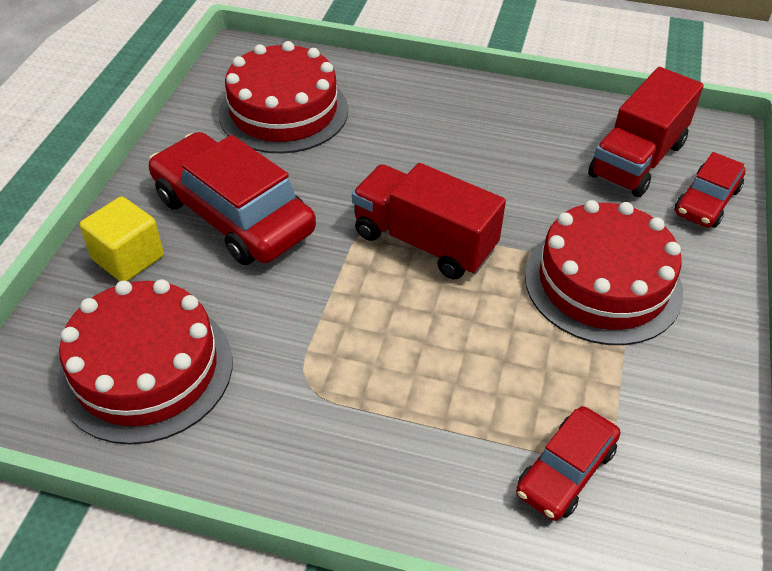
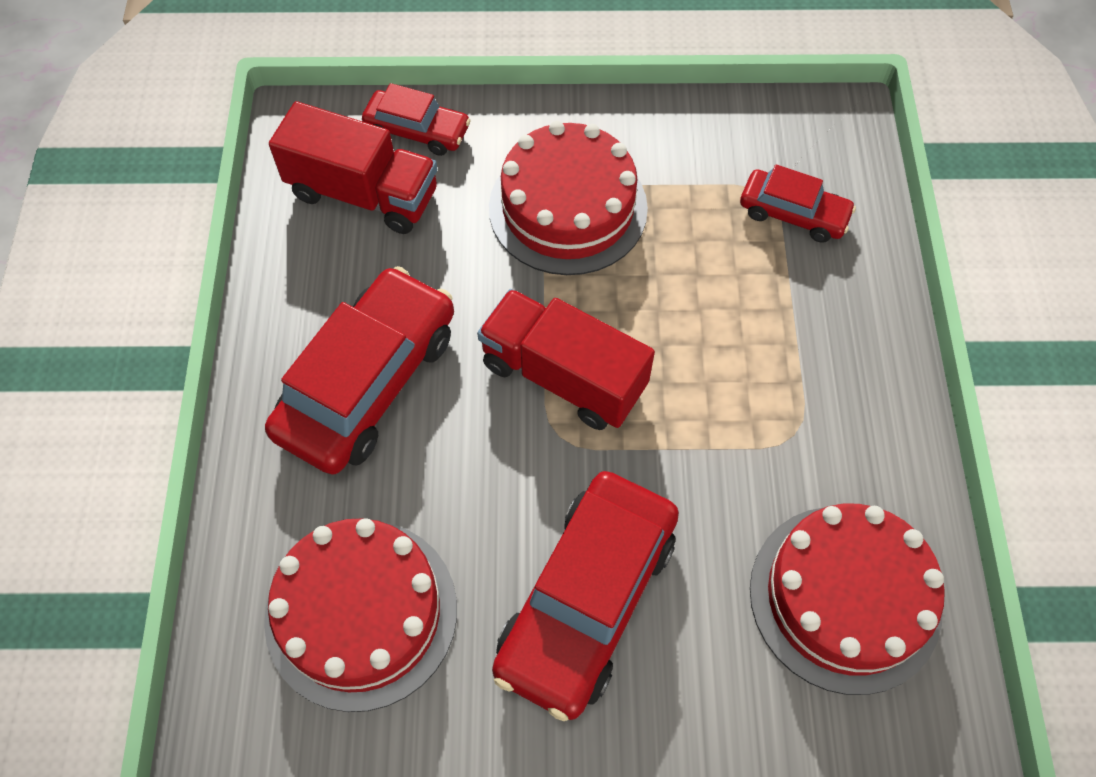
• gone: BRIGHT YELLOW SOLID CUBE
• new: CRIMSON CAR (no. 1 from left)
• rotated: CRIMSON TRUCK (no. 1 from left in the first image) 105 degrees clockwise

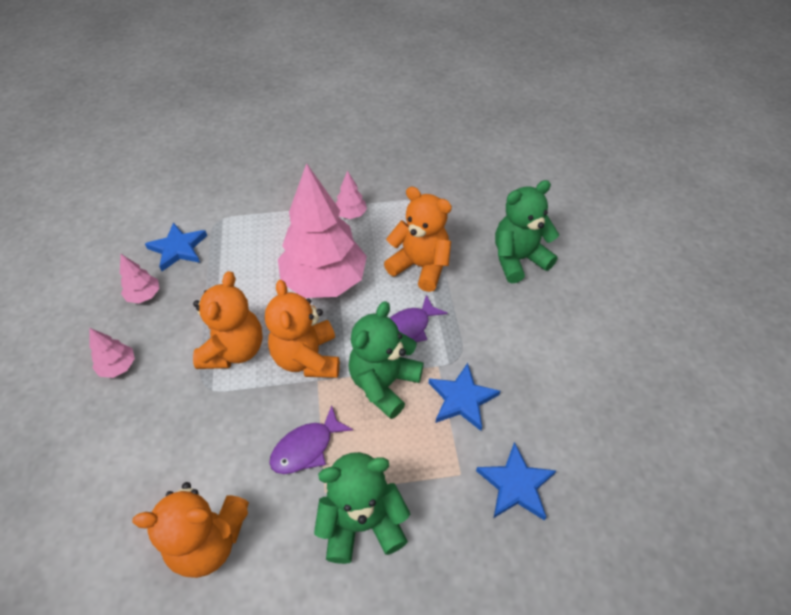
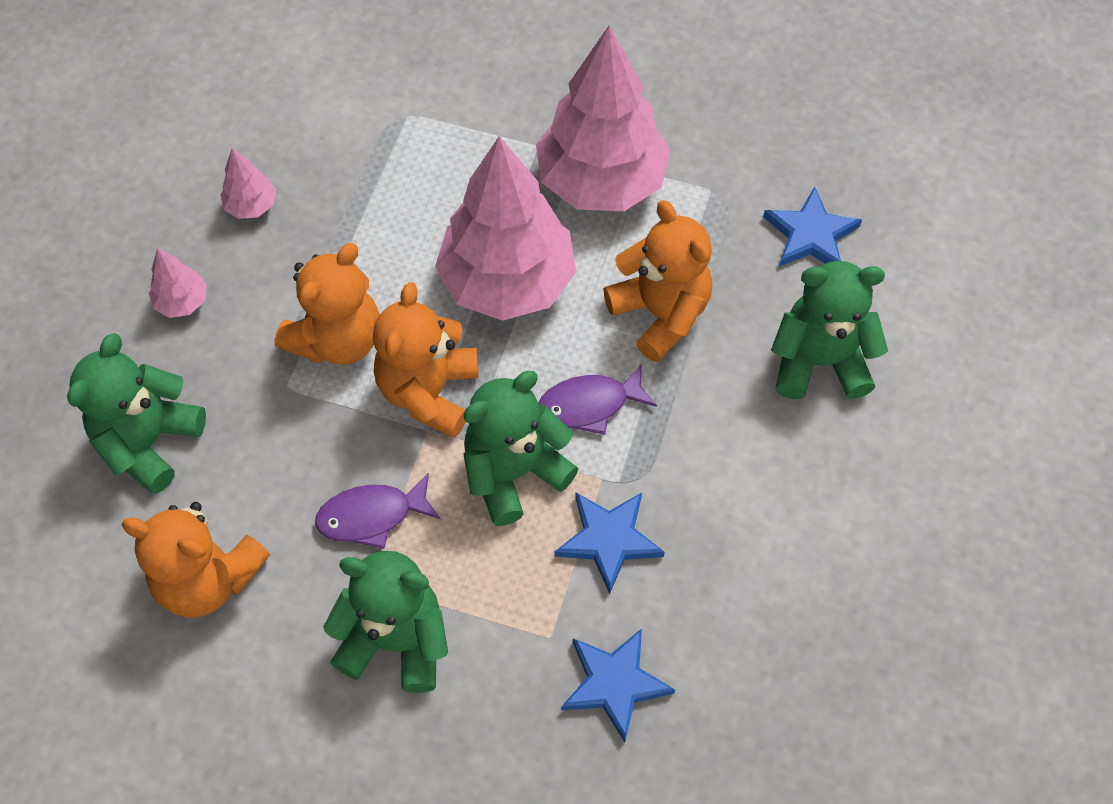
• new: GREEN TEDDY (no. 1 from left)
• shifted: BLUE FIVE-POINTED STAR (no. 1 from left in the first image) to BLUE FIVE-POINTED STAR (no. 3 from left)
• scaled: PINK TREE (no. 4 from left) x2.41

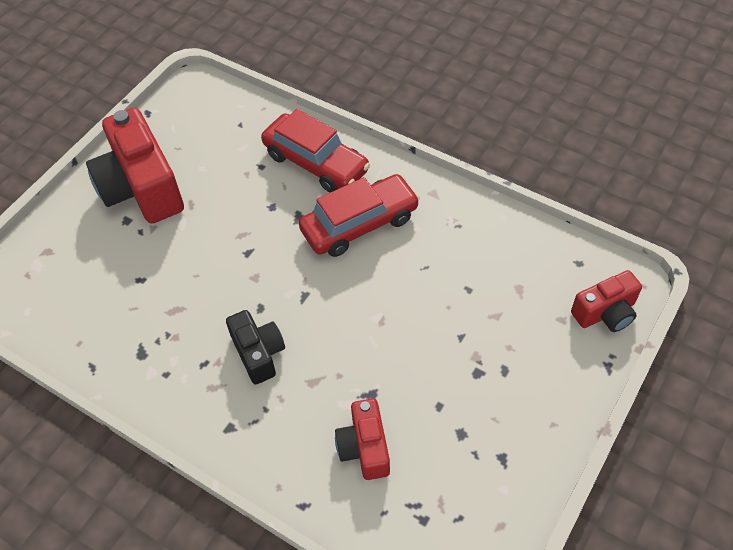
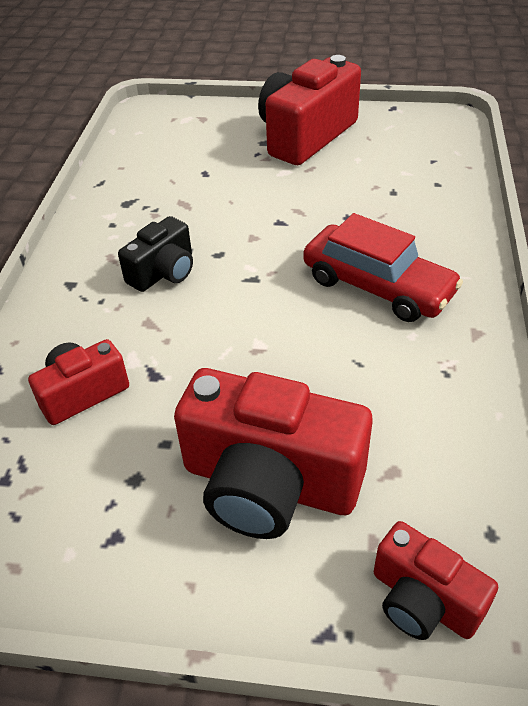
• gone: CRIMSON CAR (no. 1 from left)
• new: CRIMSON CAMERA (no. 2 from left)

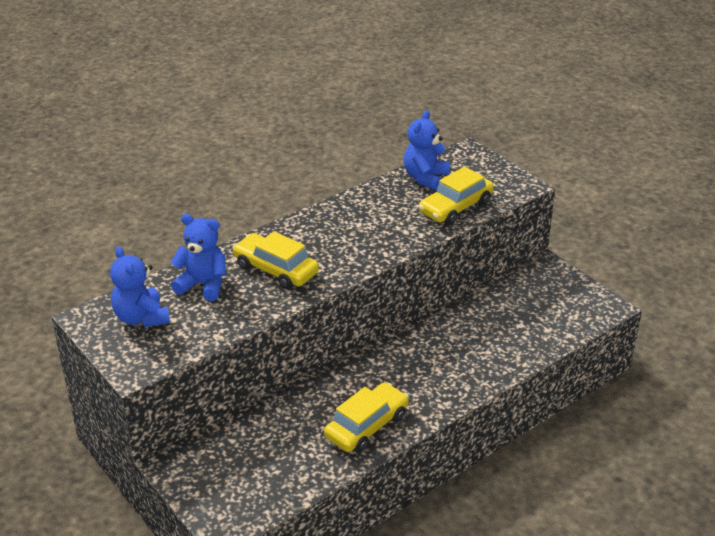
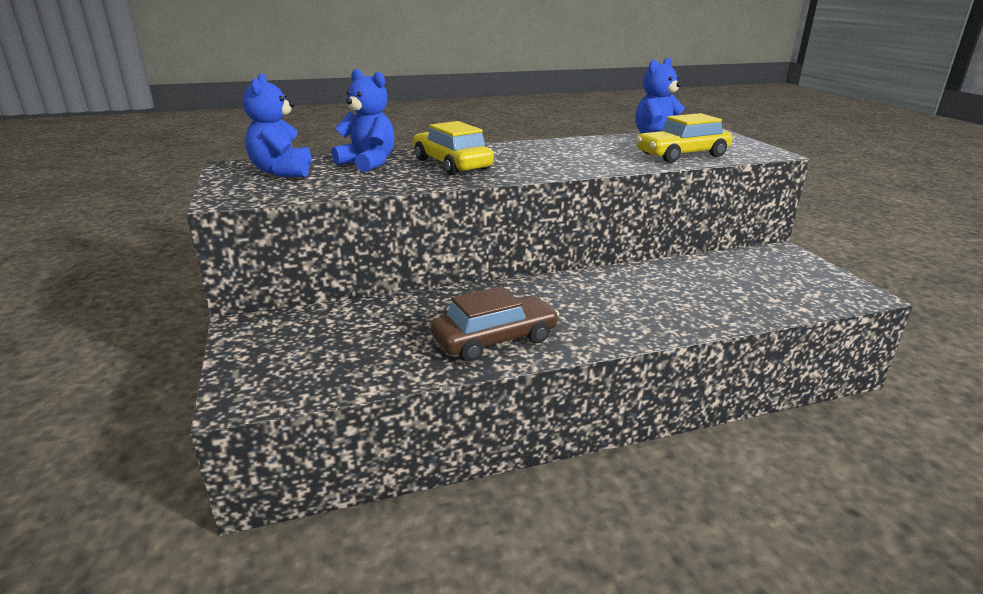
• repainted: BRIGHT YELLOW CAR (no. 2 from left) to DARK BROWN CAR

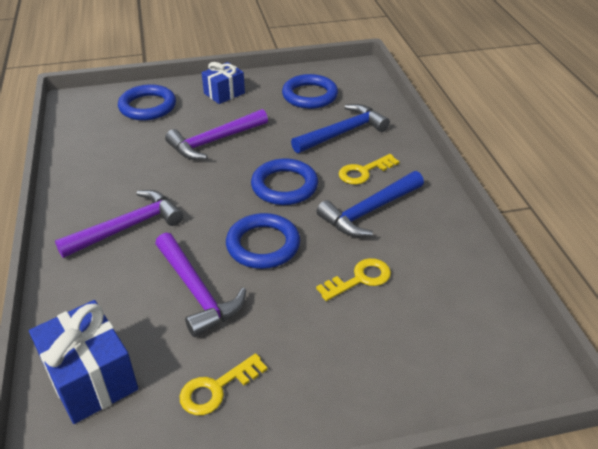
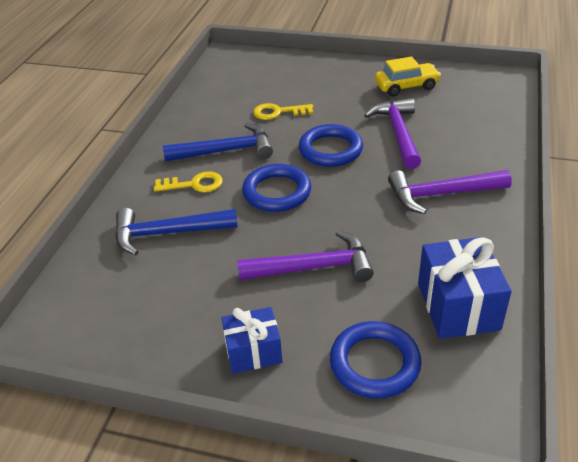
• gone: BLUE RING (no. 4 from left)
• shifted: BLUE GIFT (no. 1 from left in the first image) to BLUE GIFT (no. 2 from left)
• swapped: BRIGHT YELLOW KEY (no. 1 from left) to BRIGHT YELLOW CAR

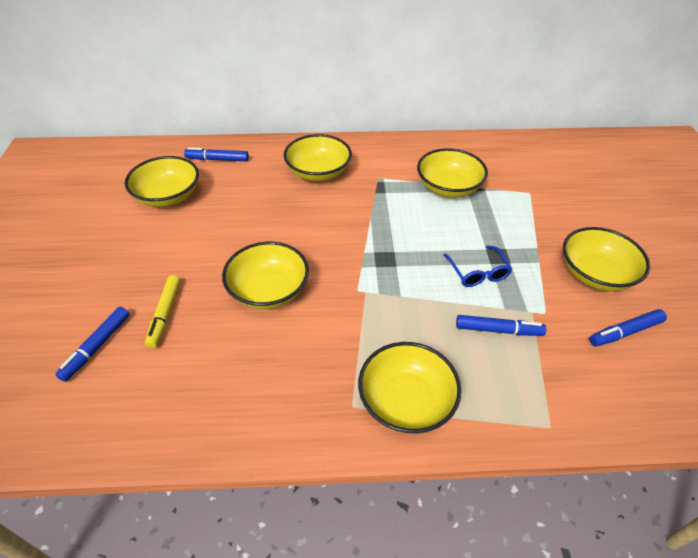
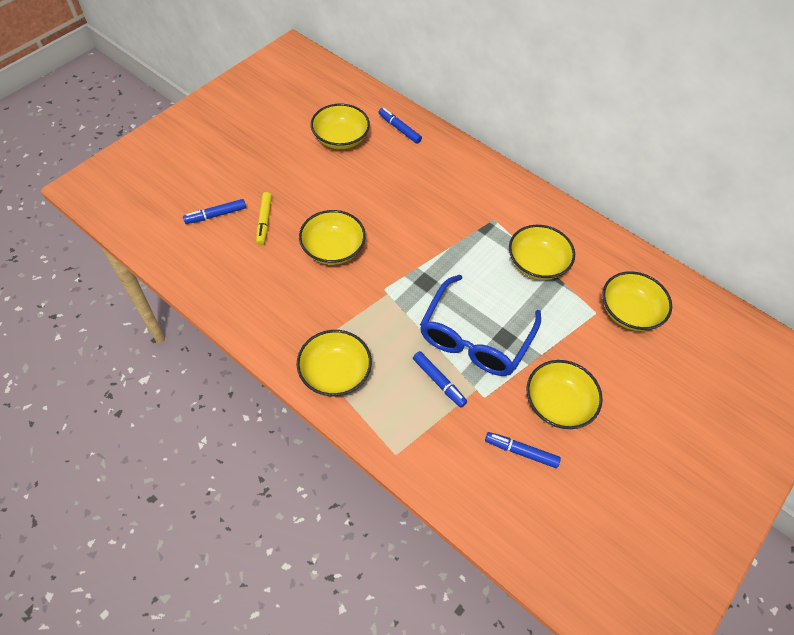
• shifted: BRIGHT YELLOW DEEP DISH (no. 3 from left in the first image) to BRIGHT YELLOW DEEP DISH (no. 6 from left)
• rotated: BRIGHT YELLOW FELT PEN 45 degrees counterclockwise
• scaled: BLUE EYEGLASSES x2.16

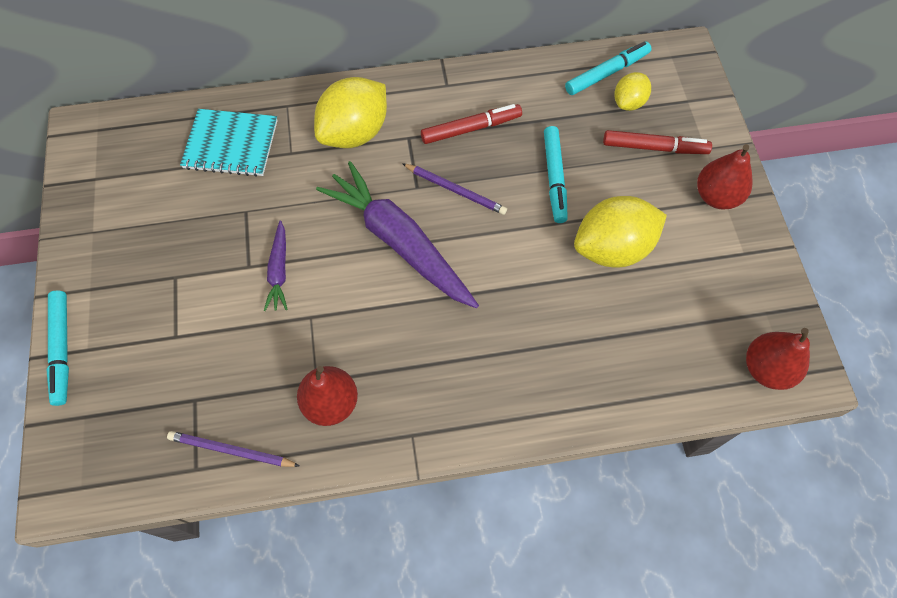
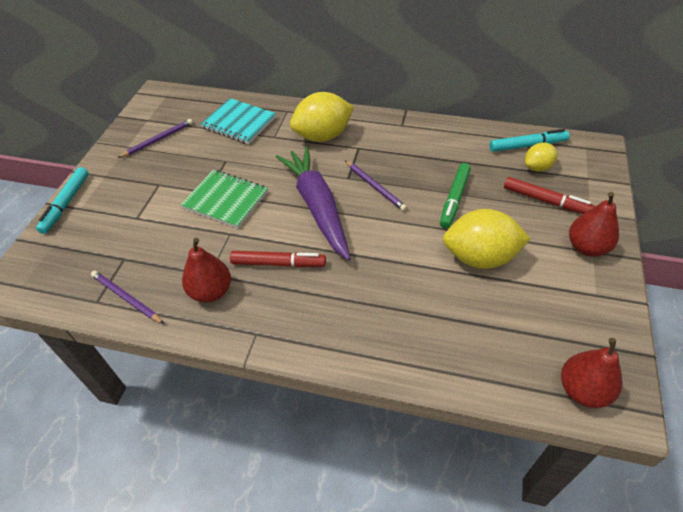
• new: ROYAL PURPLE PENCIL (no. 2 from left)
• shifted: CRIMSON FELT PEN (no. 1 from left)
• swapped: ROYAL PURPLE TOY CARROT (no. 1 from left) to GREEN NOTEPAD
• repainted: AQUA FELT PEN (no. 2 from left) to GREEN FELT PEN

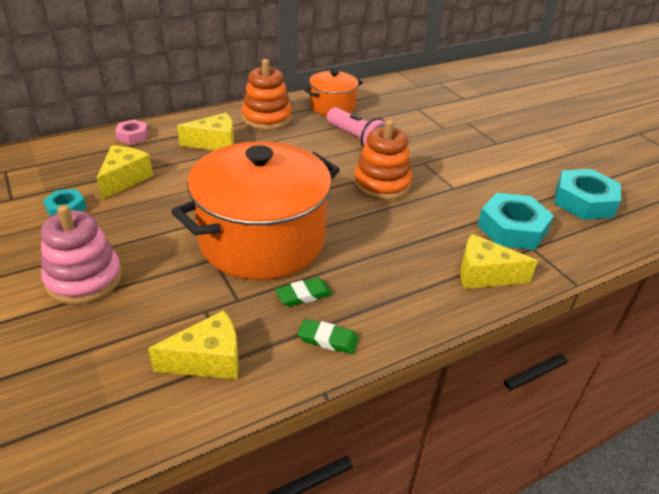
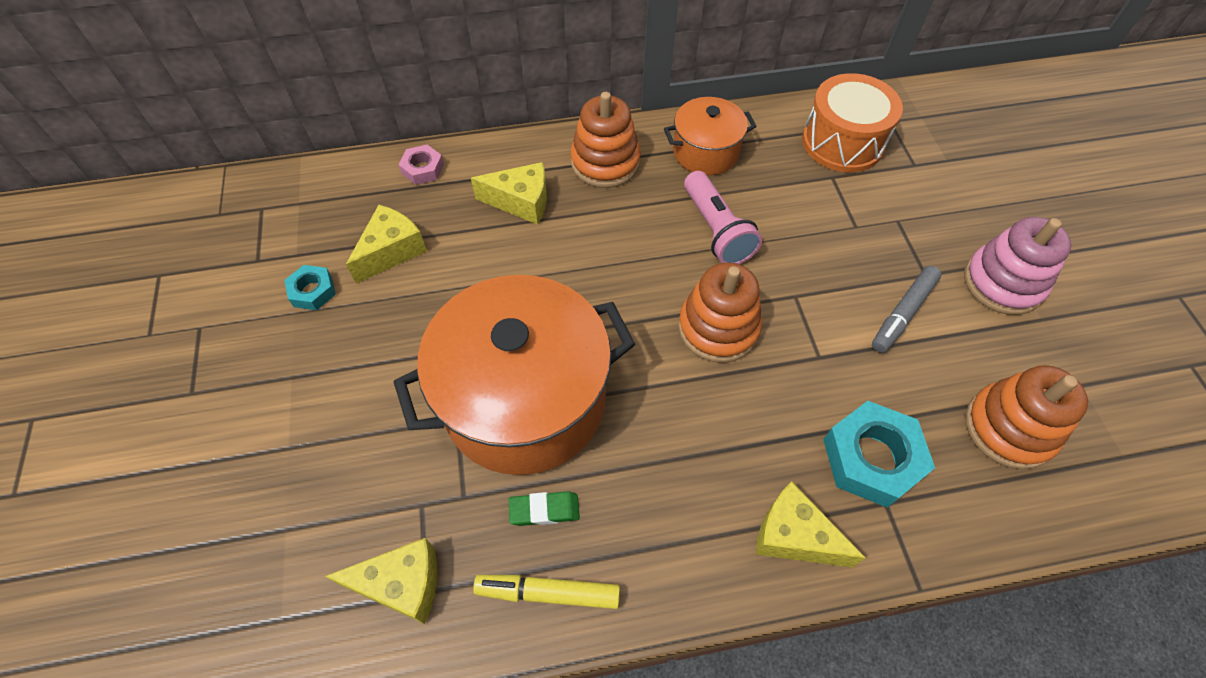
• new: BRIGHT ORANGE SNARE DRUM
• new: GREY FELT PEN
• shifted: PINK STACKING RINGS
• swapped: GREEN PENCIL ERASER (no. 2 from left) to BRIGHT YELLOW FELT PEN
• swapped: AQUA HEXAGON NUT (no. 3 from left) to BRIGHT ORANGE STACKING RINGS (no. 3 from left)

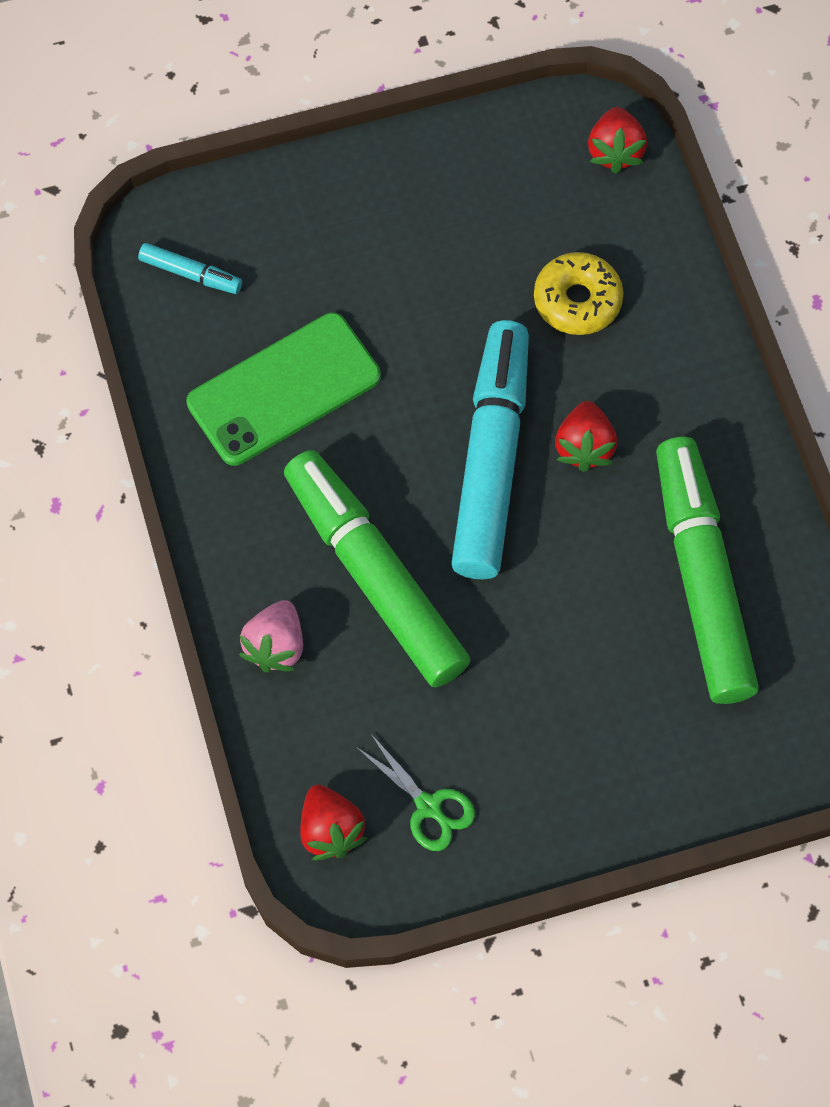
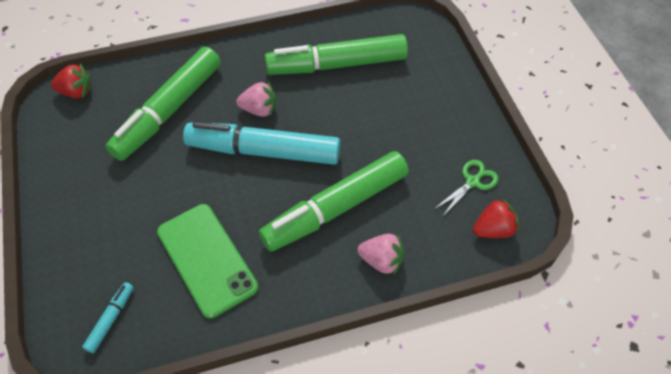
• swapped: BRIGHT YELLOW GLAZED DONUT to GREEN FELT PEN (no. 1 from left)
• repainted: CRIMSON STRAWBERRY (no. 2 from left) to PINK STRAWBERRY (no. 1 from left)

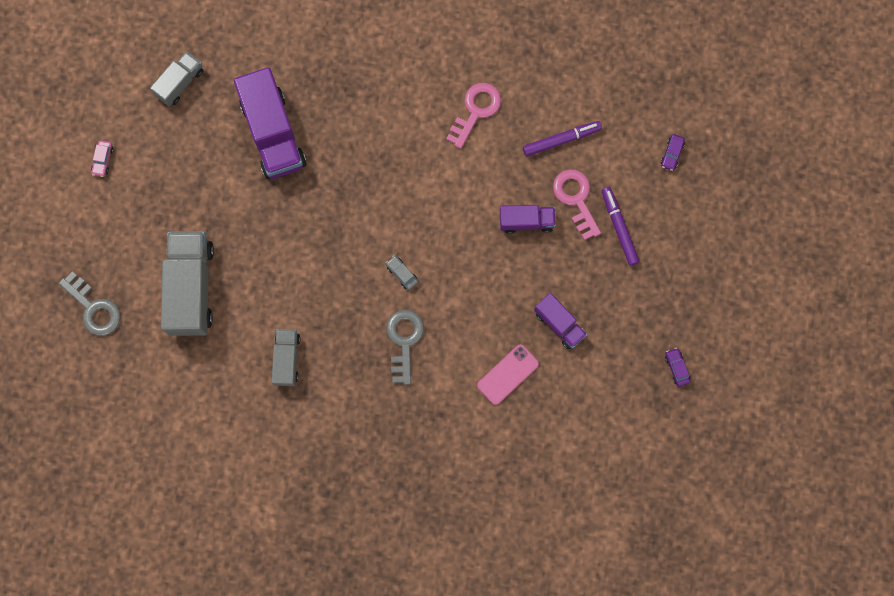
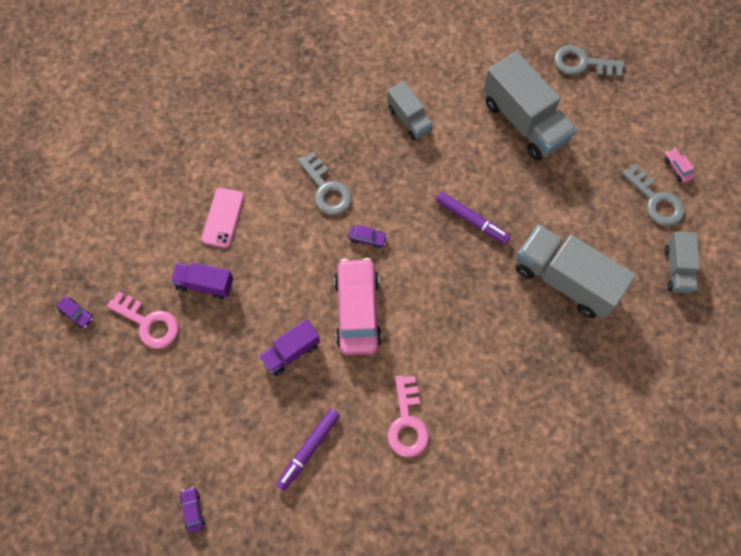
• new: PINK CAR (no. 1 from left)
• new: GREY KEY (no. 3 from left)
• shifted: PINK KEY (no. 2 from left in the first image) to PINK KEY (no. 1 from left)
• shifted: ROYAL PURPLE FELT PEN (no. 2 from left)
• repainted: ROYAL PURPLE TRUCK (no. 1 from left) to GREY TRUCK (no. 3 from left)
• repainted: GREY CAR to ROYAL PURPLE CAR (no. 3 from left)

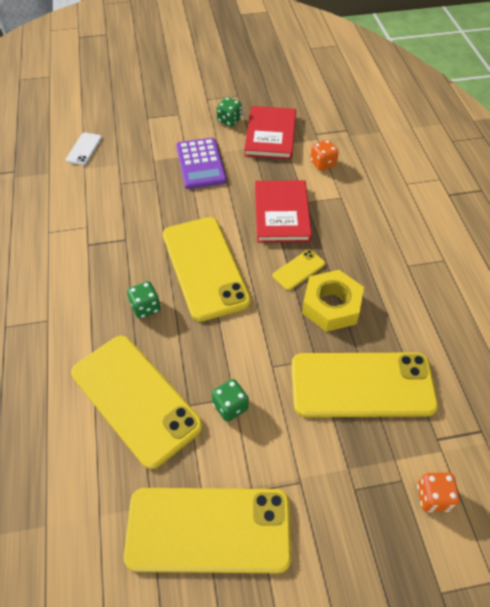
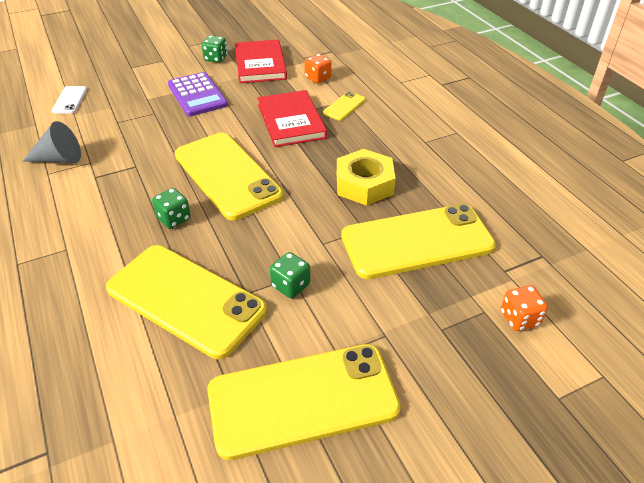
• new: GREY SOLID CONE
• shifted: BRIGHT YELLOW SMARTPHONE (no. 4 from left)

